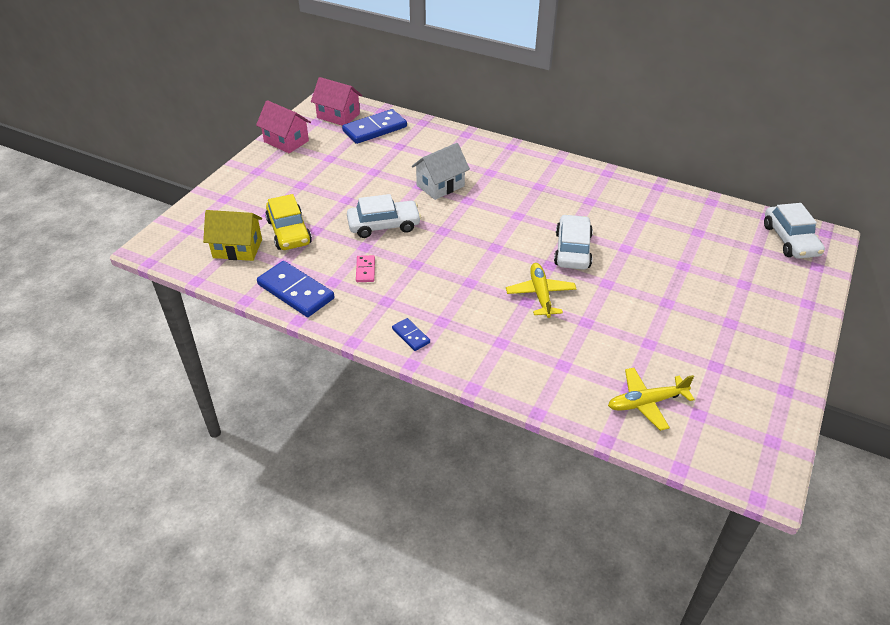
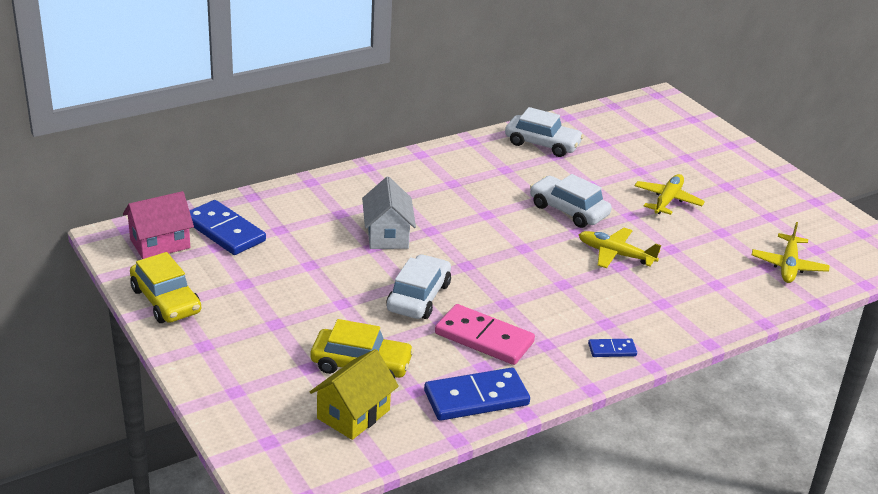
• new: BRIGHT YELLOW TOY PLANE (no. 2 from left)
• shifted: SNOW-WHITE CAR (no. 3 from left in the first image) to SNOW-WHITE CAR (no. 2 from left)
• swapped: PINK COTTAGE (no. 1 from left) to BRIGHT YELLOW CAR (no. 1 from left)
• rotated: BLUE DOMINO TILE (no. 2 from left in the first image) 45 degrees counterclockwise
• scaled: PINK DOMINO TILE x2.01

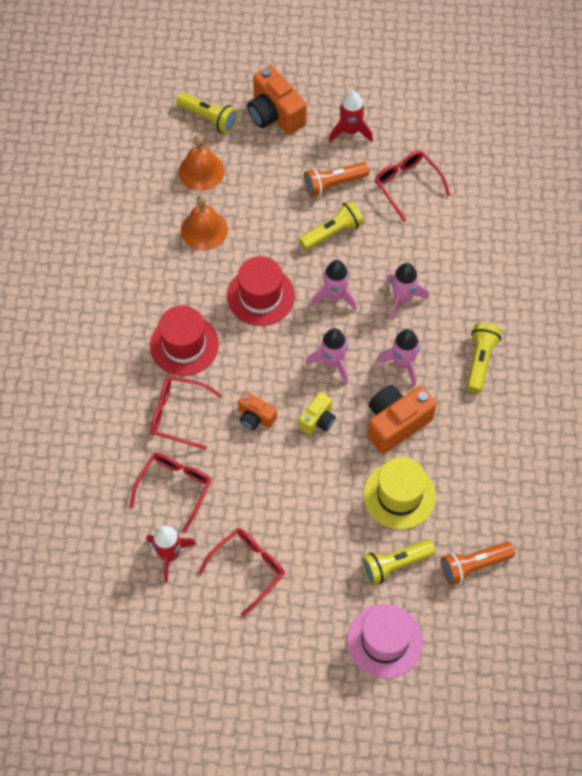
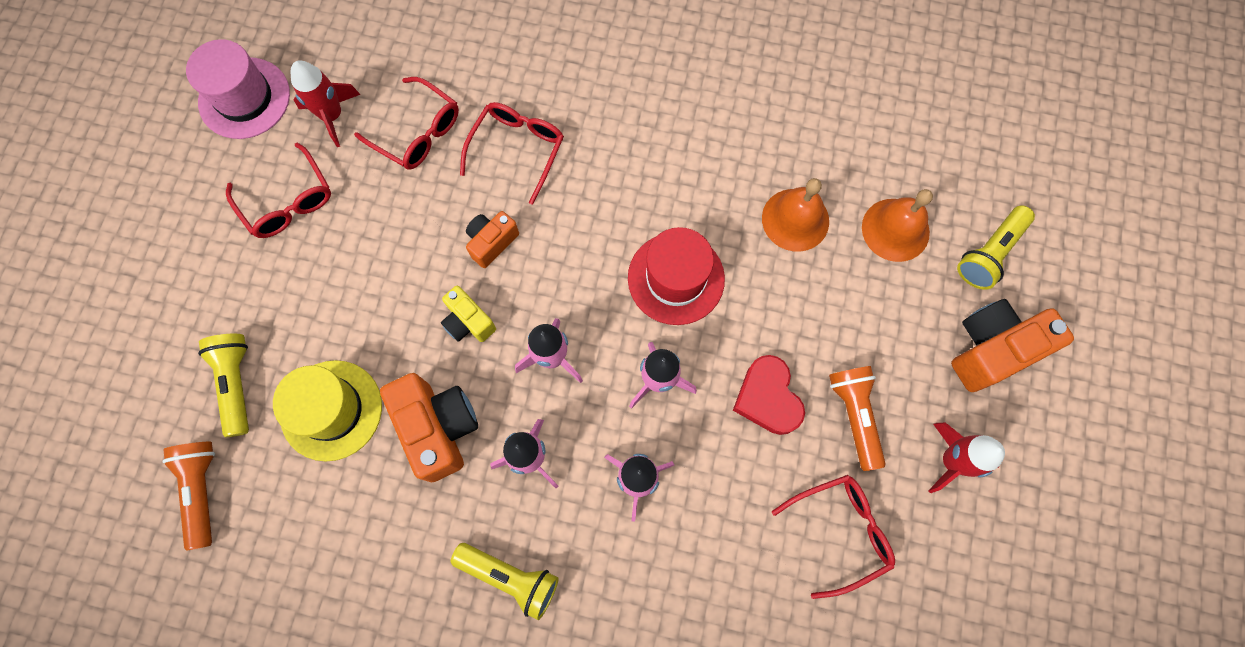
• gone: CRIMSON TALL HAT (no. 1 from left)
• shifted: PINK TALL HAT
• swapped: BRIGHT YELLOW FLASHLIGHT (no. 2 from left) to CRIMSON HEART SHAPE

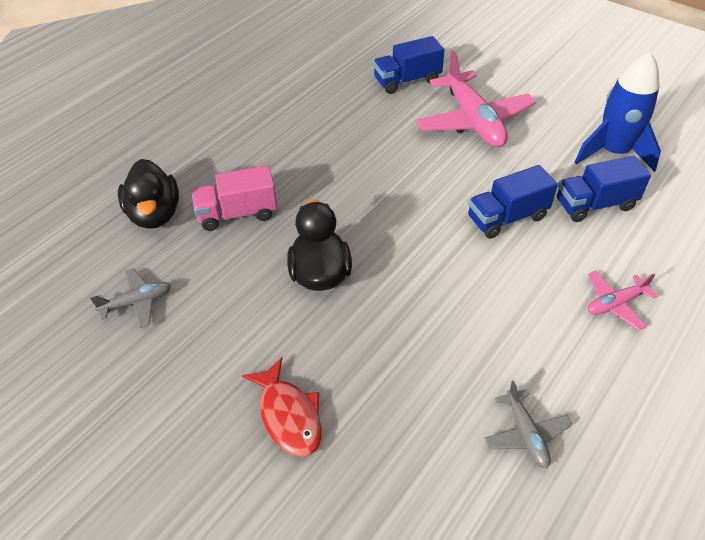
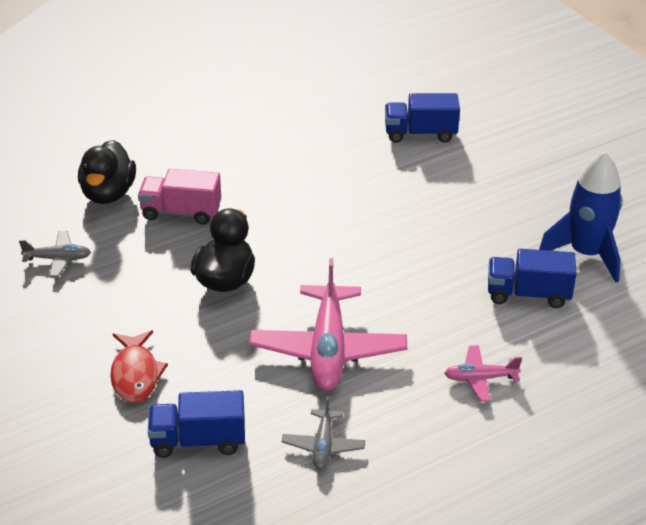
• shifted: PINK TOY PLANE (no. 1 from left)
• shifted: BLUE TRUCK (no. 2 from left in the first image) to BLUE TRUCK (no. 1 from left)

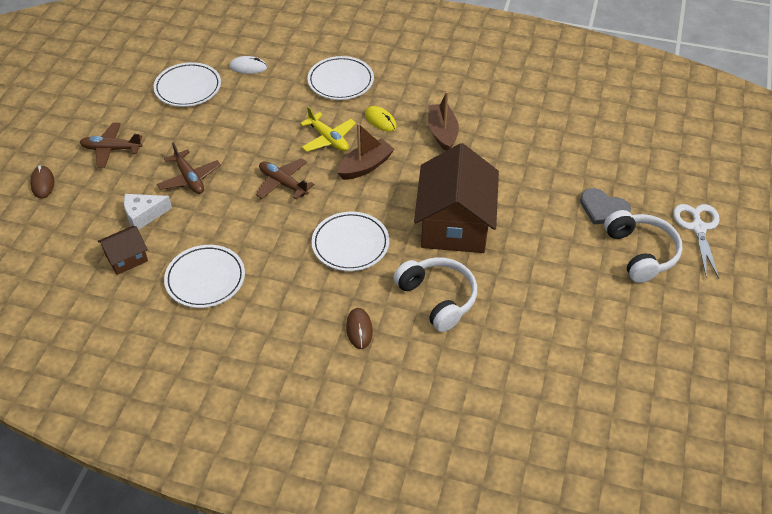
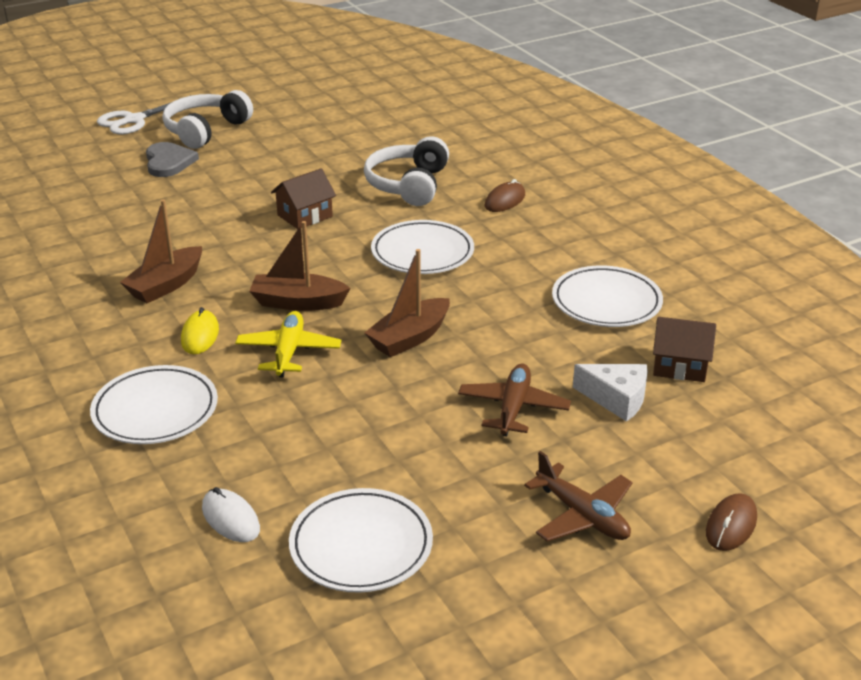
• swapped: DARK BROWN TOY PLANE (no. 3 from left) to DARK BROWN BOAT (no. 3 from left)
• scaled: DARK BROWN COTTAGE (no. 2 from left in the first image) x0.47

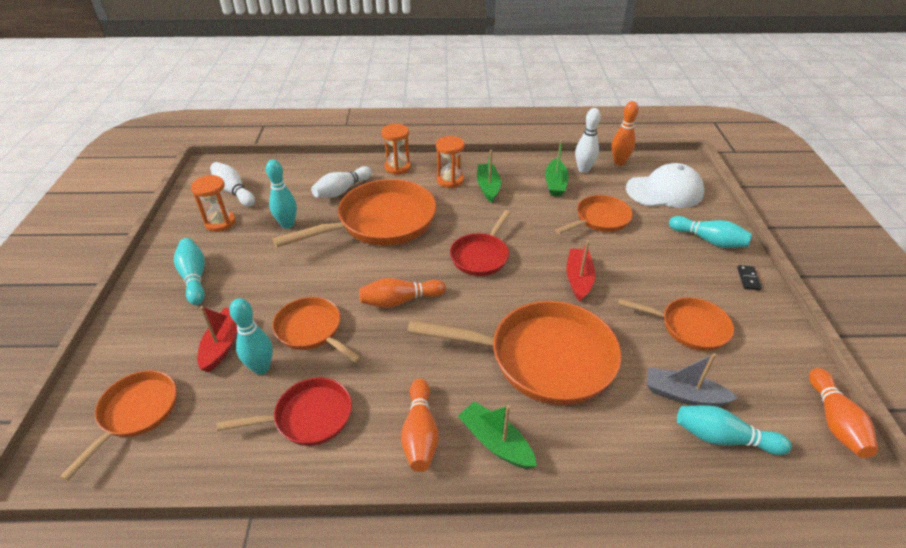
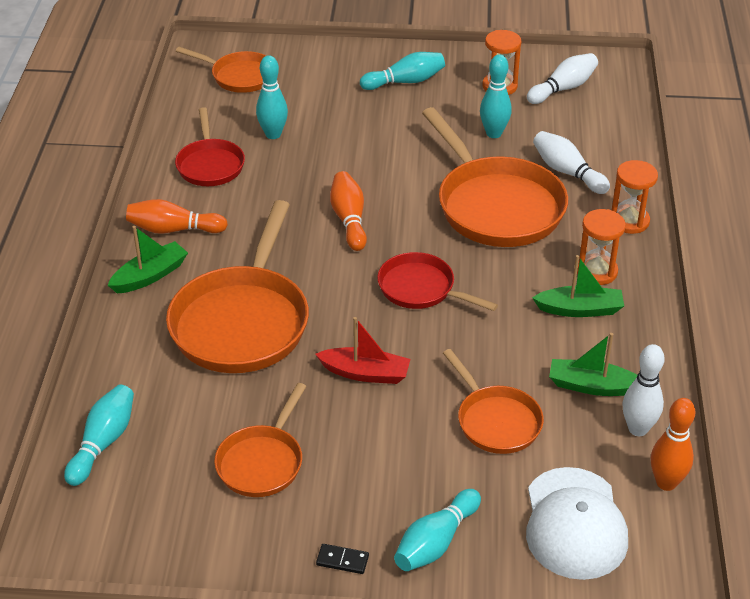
• gone: CRIMSON BOAT (no. 1 from left)
• gone: BRIGHT ORANGE FRYING PAN (no. 2 from left)
• gone: GREY BOAT
• gone: BRIGHT ORANGE TENPIN (no. 4 from left)

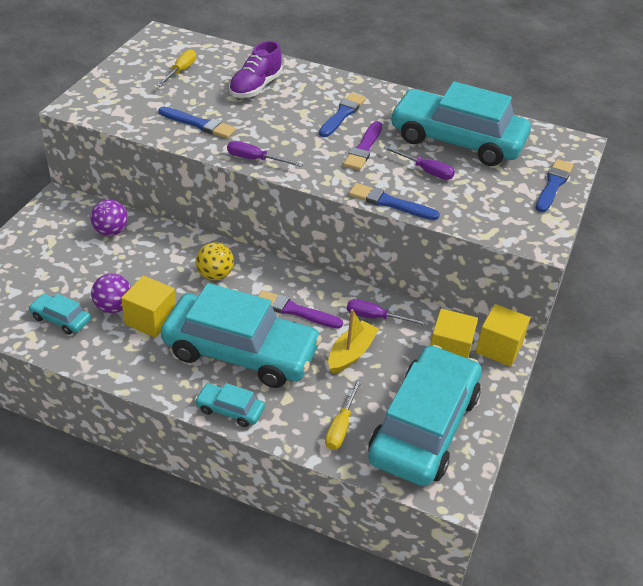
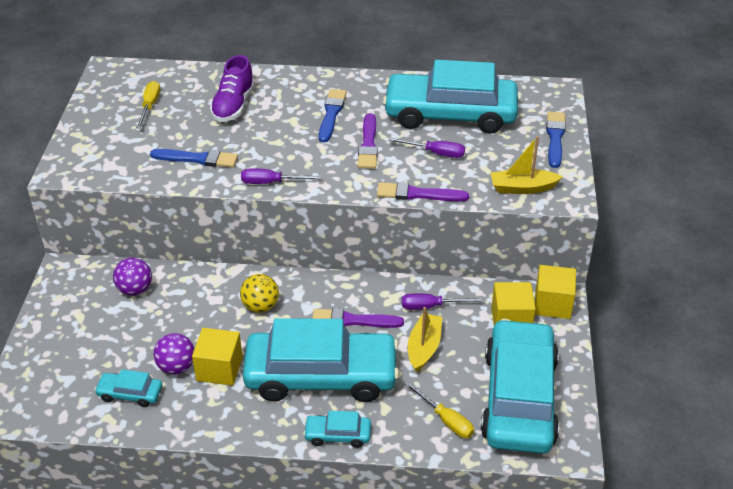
• new: BRIGHT YELLOW BOAT (no. 2 from left)
• repainted: BLUE BRUSH (no. 3 from left) to ROYAL PURPLE BRUSH (no. 3 from left)
• rotated: BRIGHT YELLOW HAND SCREWDRIVER (no. 2 from left) 45 degrees counterclockwise

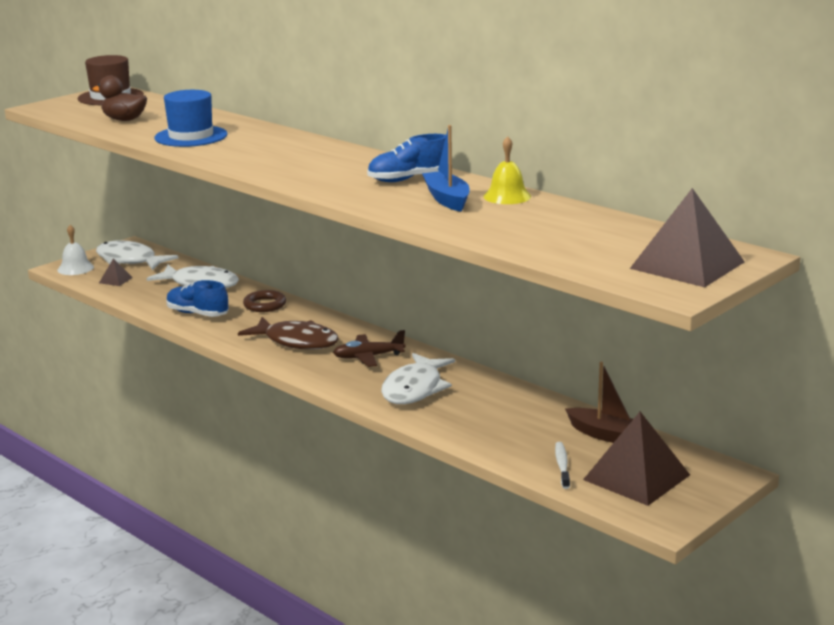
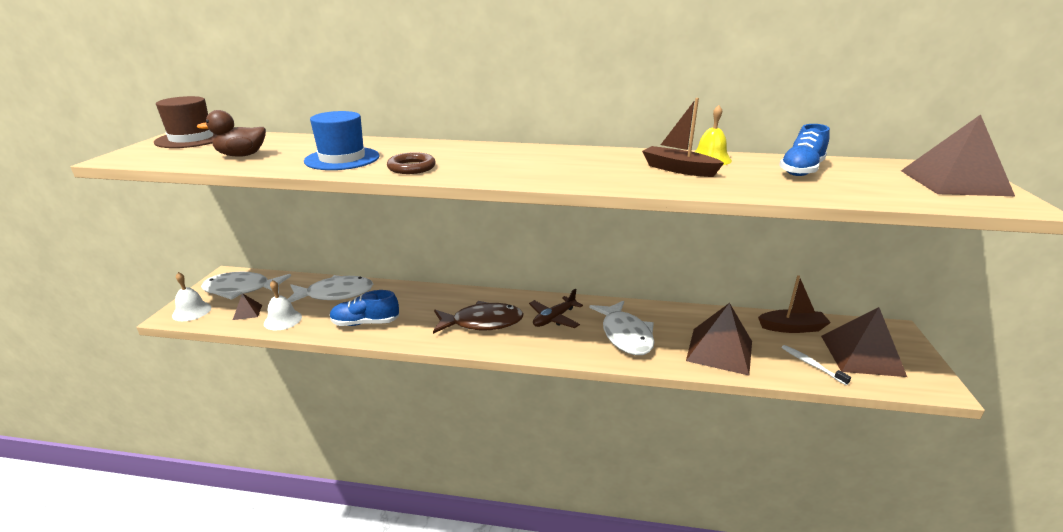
• new: SNOW-WHITE SCHOOL BELL (no. 2 from left)
• new: DARK BROWN PYRAMID SHAPE (no. 2 from left)
• shifted: DARK BROWN RING
• shifted: BLUE SNEAKER (no. 2 from left)
• repainted: BLUE BOAT to DARK BROWN BOAT (no. 1 from left)

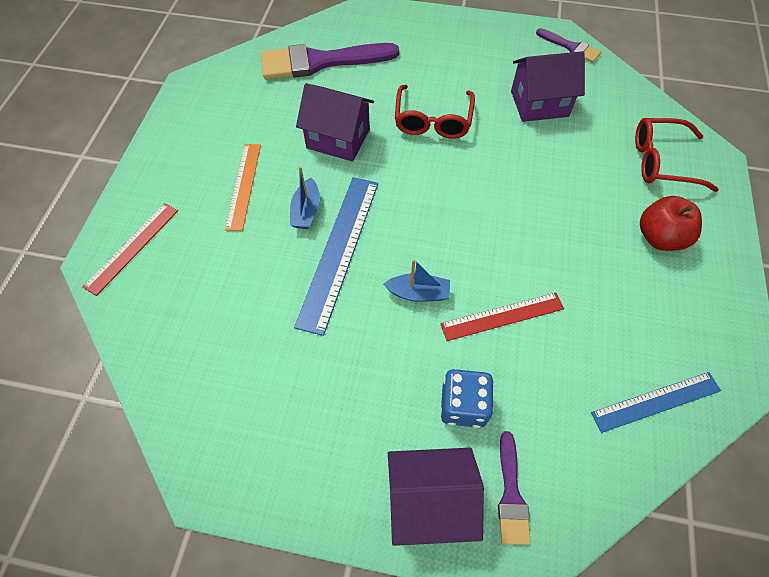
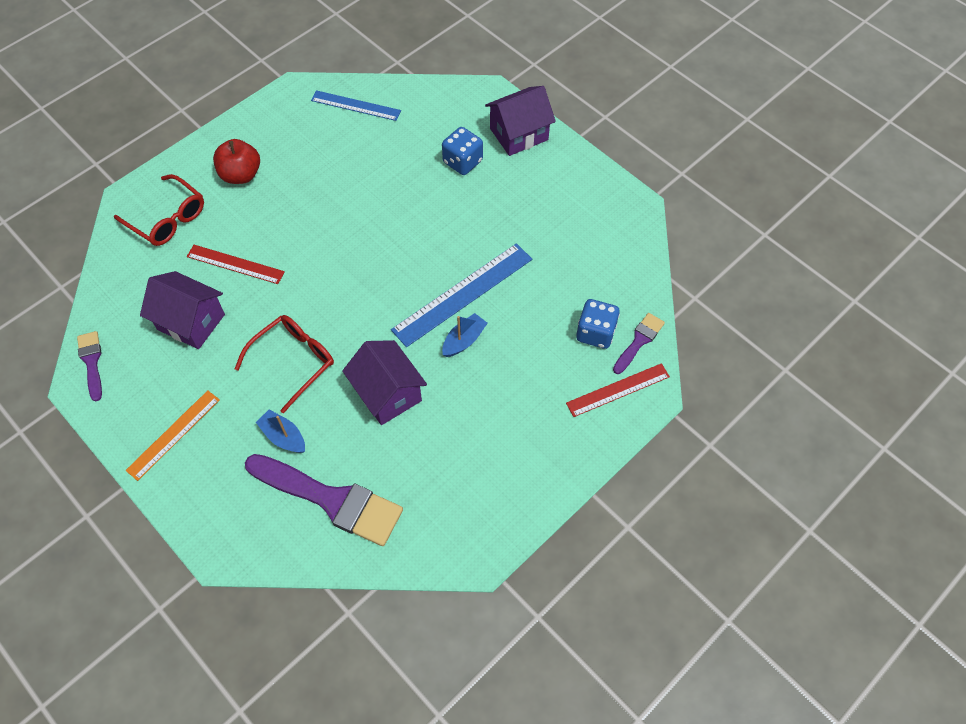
• new: BLUE DIE (no. 2 from left)
• shifted: BRIGHT ORANGE RULER
• shifted: BLUE BOAT (no. 2 from left in the first image) to BLUE BOAT (no. 1 from left)
• shifted: CRIMSON RULER (no. 2 from left in the first image) to CRIMSON RULER (no. 1 from left)
• shifted: ROYAL PURPLE BRUSH (no. 2 from left in the first image) to ROYAL PURPLE BRUSH (no. 3 from left)
• rotated: ROYAL PURPLE COTTAGE (no. 2 from left in the first image) 60 degrees counterclockwise

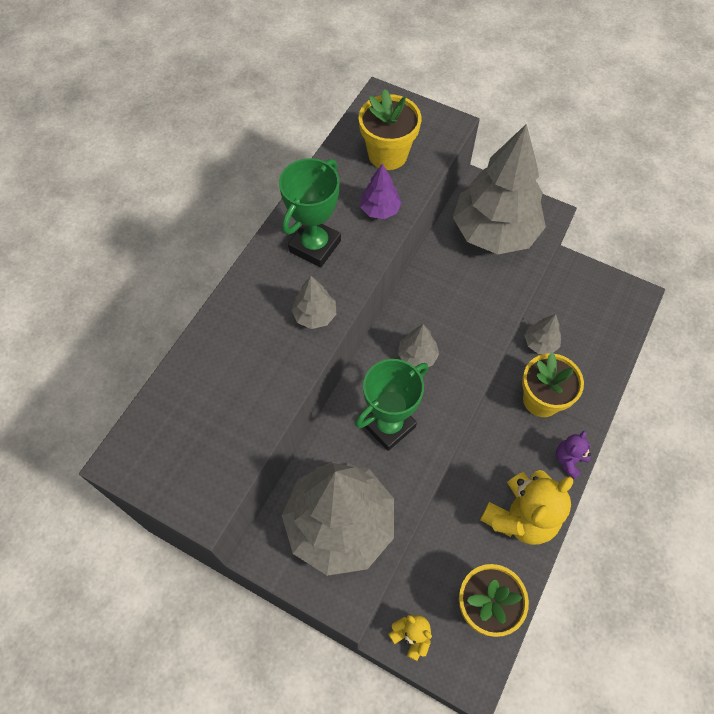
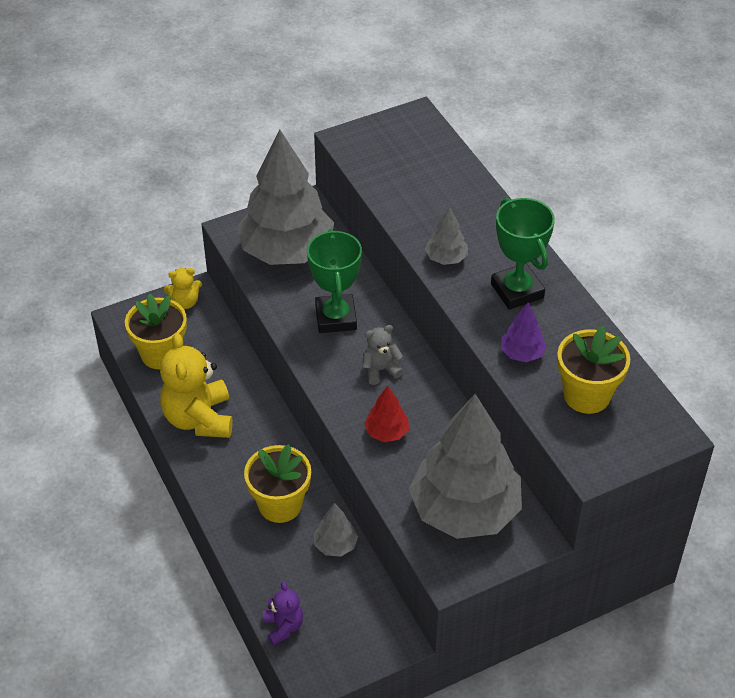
• new: CRIMSON TREE
• shifted: ROYAL PURPLE TEDDY
• swapped: GREY TREE (no. 3 from left) to GREY TEDDY

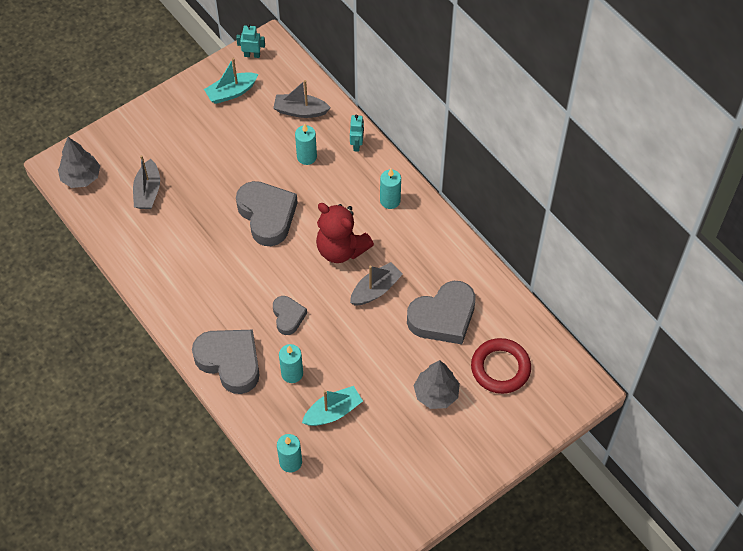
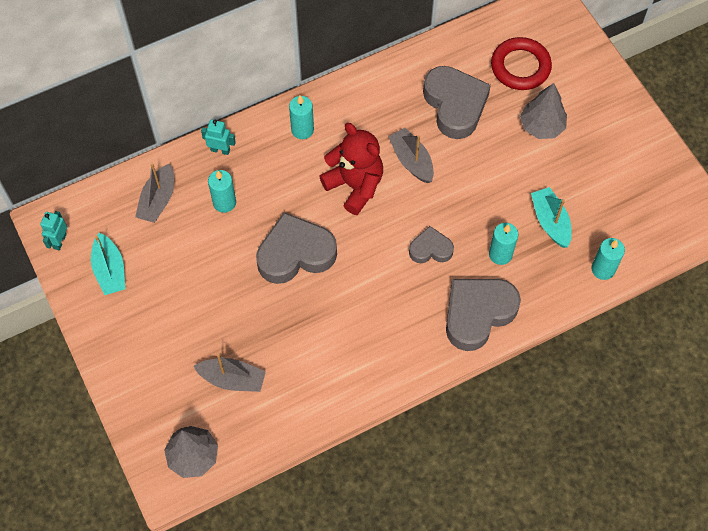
• rotated: CRIMSON TEDDY 90 degrees counterclockwise

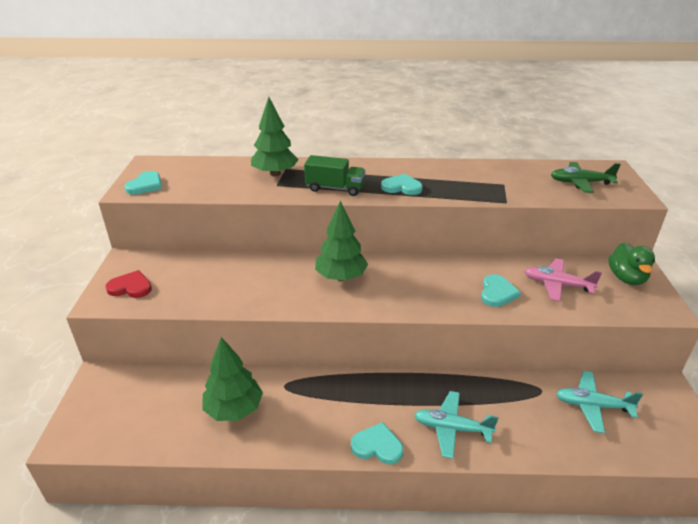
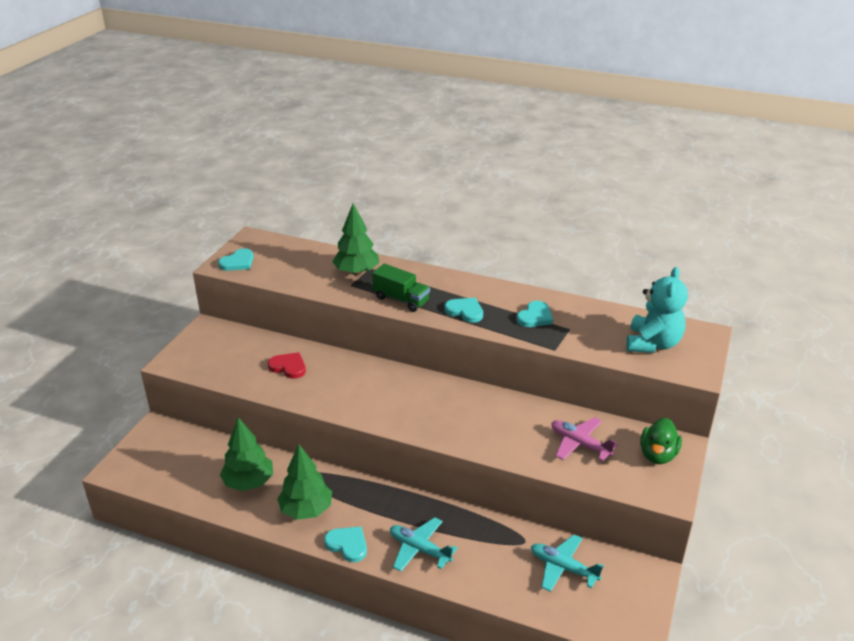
• shifted: CRIMSON HEART SHAPE
• shifted: GREEN TREE (no. 3 from left in the first image) to GREEN TREE (no. 2 from left)
• shifted: AQUA HEART SHAPE (no. 4 from left)
• swapped: GREEN TOY PLANE to AQUA TEDDY

